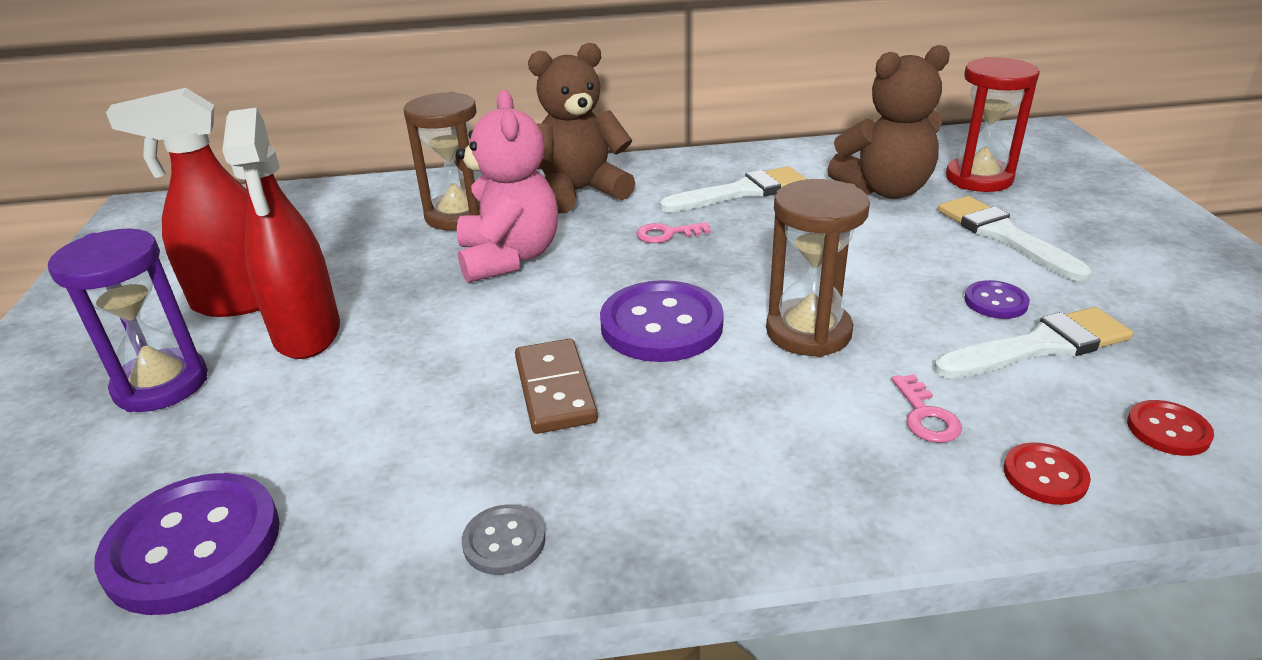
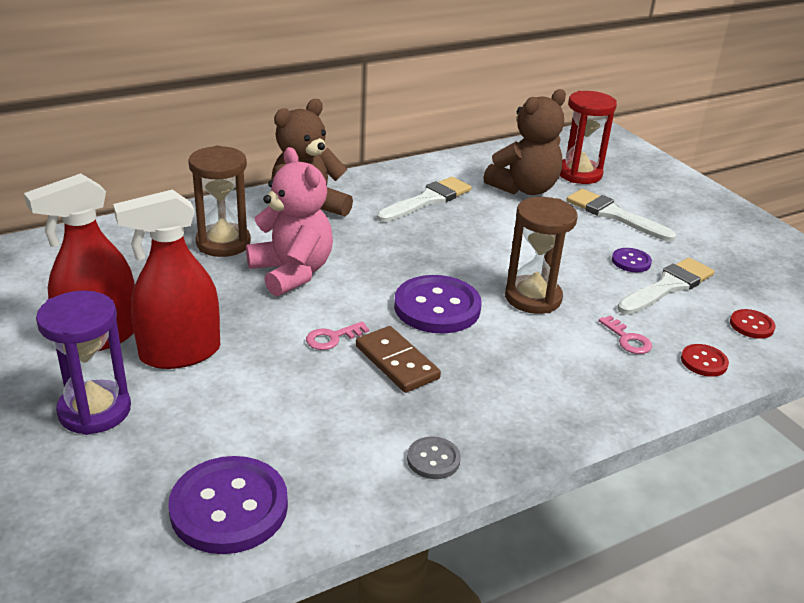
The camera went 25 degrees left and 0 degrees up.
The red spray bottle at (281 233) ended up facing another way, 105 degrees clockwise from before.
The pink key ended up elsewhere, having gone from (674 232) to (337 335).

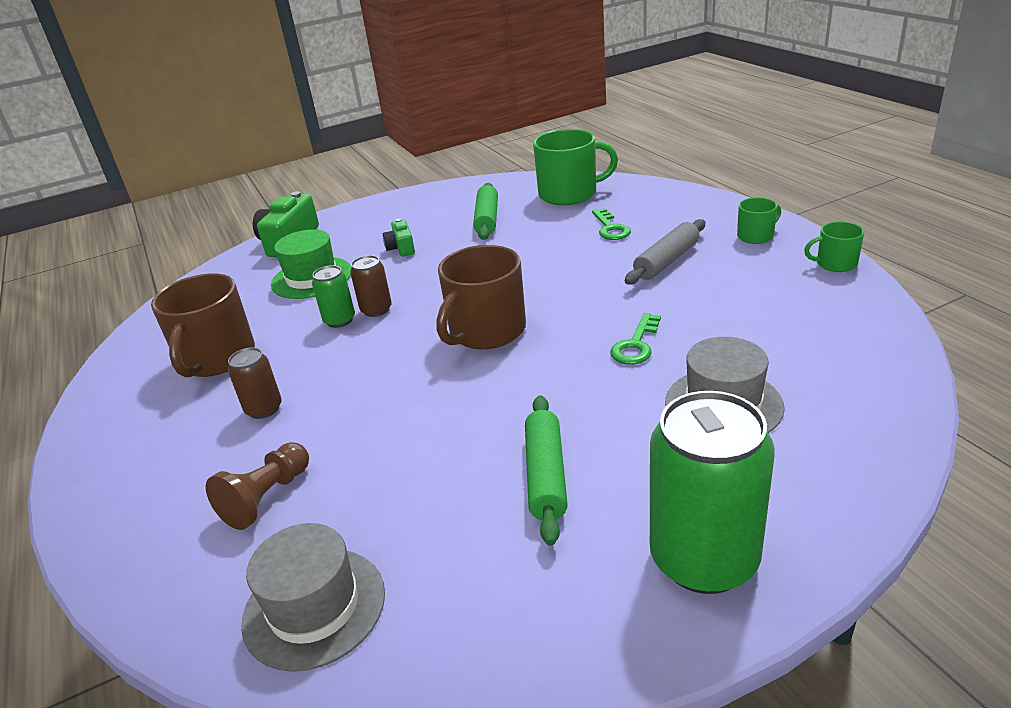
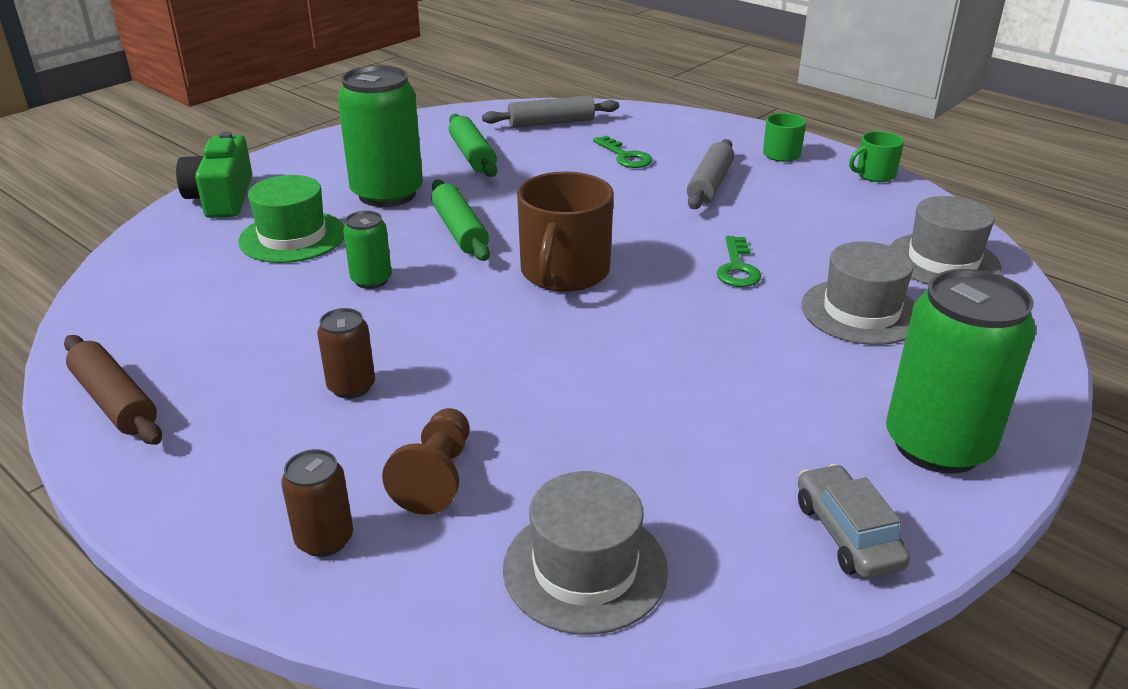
The camera went 25 degrees left and 0 degrees up.
Where the green mug stood at (575 167), the grey rolling pin came to stand at (550 111).
Where the green camera stood at (399 238), the green can came to stand at (380 136).
The brown can ended up elsewhere, having gone from (371 286) to (317 503).
The second view lost the brown mug at (203 325).
The green rolling pin ended up elsewhere, having gone from (546 470) to (460 220).
The second view gained the grey hat at (946 240).
The second view gained the brown rolling pin at (113 390).
The second view gained the grey car at (854 521).

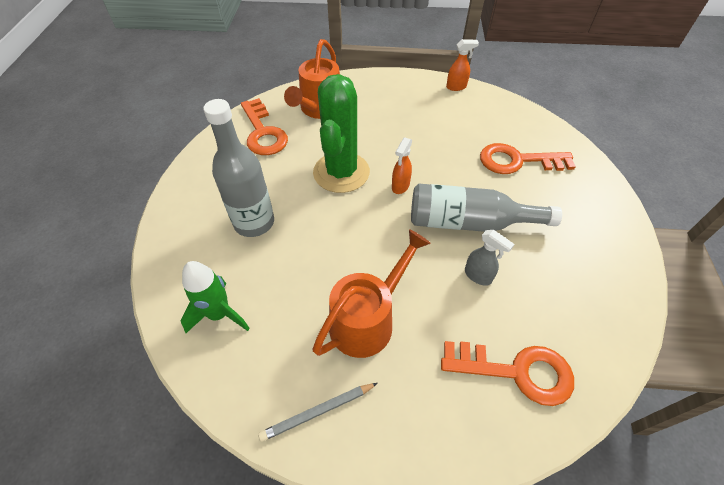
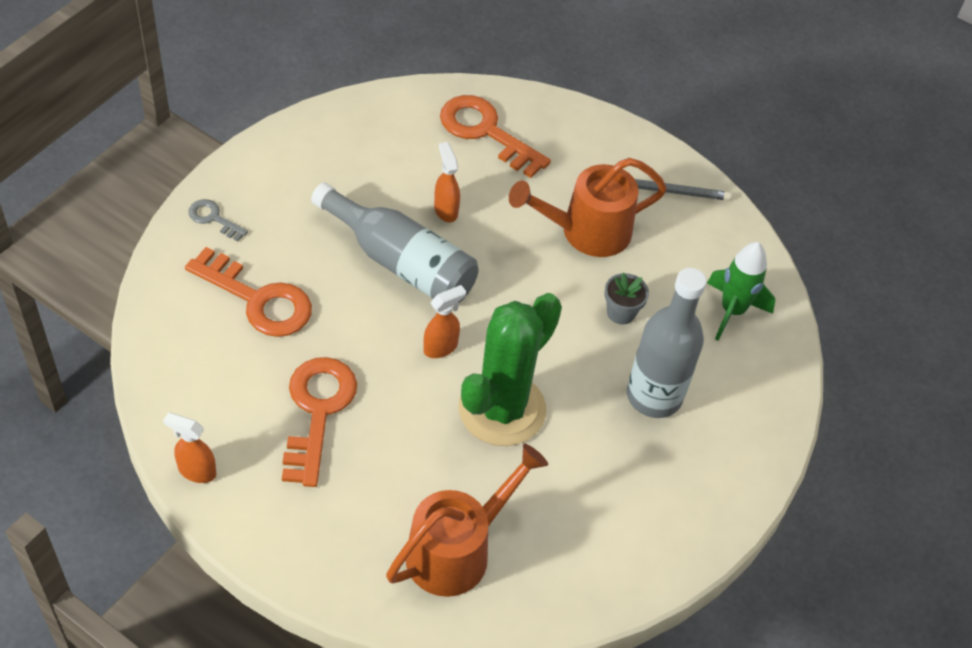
The camera went 155 degrees left and 0 degrees up.
The orange key ended up elsewhere, having gone from (264 126) to (319 422).
What was the grey spray bottle at (489 258) turned into the orange spray bottle at (447 182).
The second view gained the grey key at (218 220).
The second view gained the grey flower pot at (626 299).

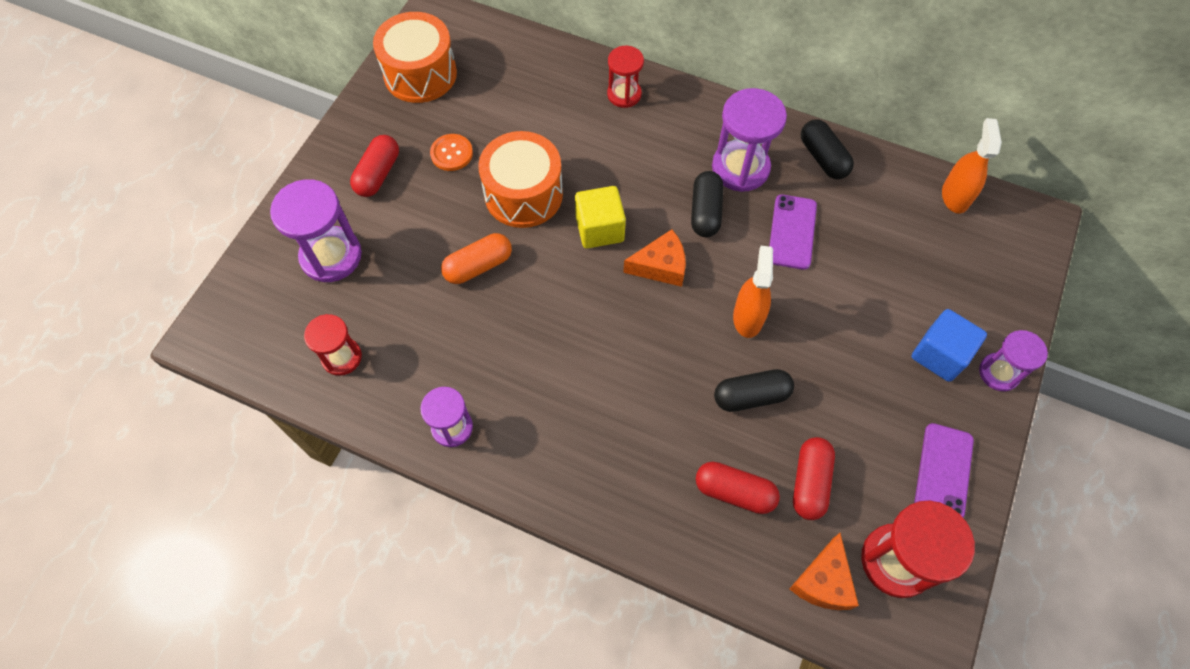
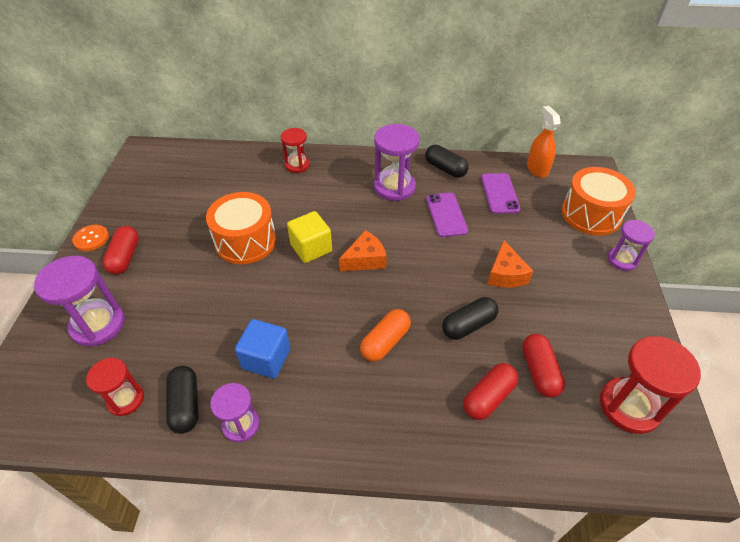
The camera went 20 degrees left and 15 degrees down.
The orange drum ended up elsewhere, having gone from (415 57) to (599 201).
The orange button ended up elsewhere, having gone from (451 152) to (90 238).
The black capsule ended up elsewhere, having gone from (707 204) to (182 400).
The orange capsule ended up elsewhere, having gone from (476 258) to (385 335).
The second view lost the orange spray bottle at (753 292).
The blue cube ended up elsewhere, having gone from (949 345) to (262 348).
The purple phone ended up elsewhere, having gone from (944 470) to (500 193).
The red capsule at (738 488) ended up facing another way, 45 degrees counterclockwise from before.
The orange cheese ended up elsewhere, having gone from (824 571) to (510 264).

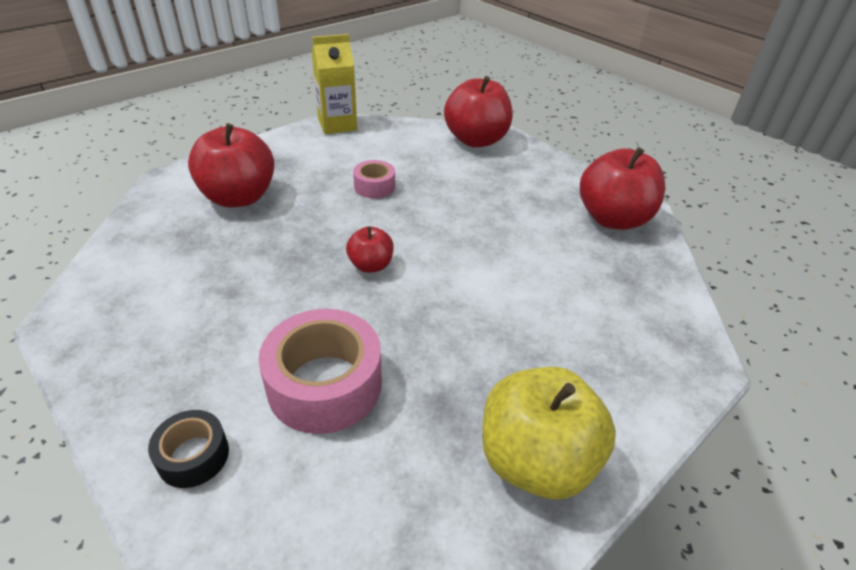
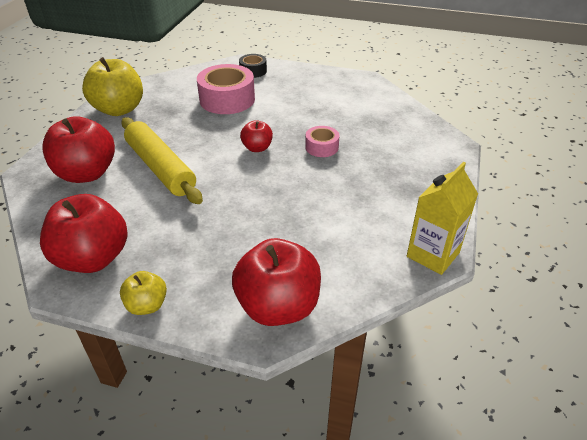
The camera went 150 degrees right and 0 degrees up.
The red apple ended up elsewhere, having gone from (231 165) to (78 149).
The pink tape ended up elsewhere, having gone from (374 179) to (322 141).
The second view gained the yellow rolling pin at (162 160).
The second view gained the yellow apple at (143 293).

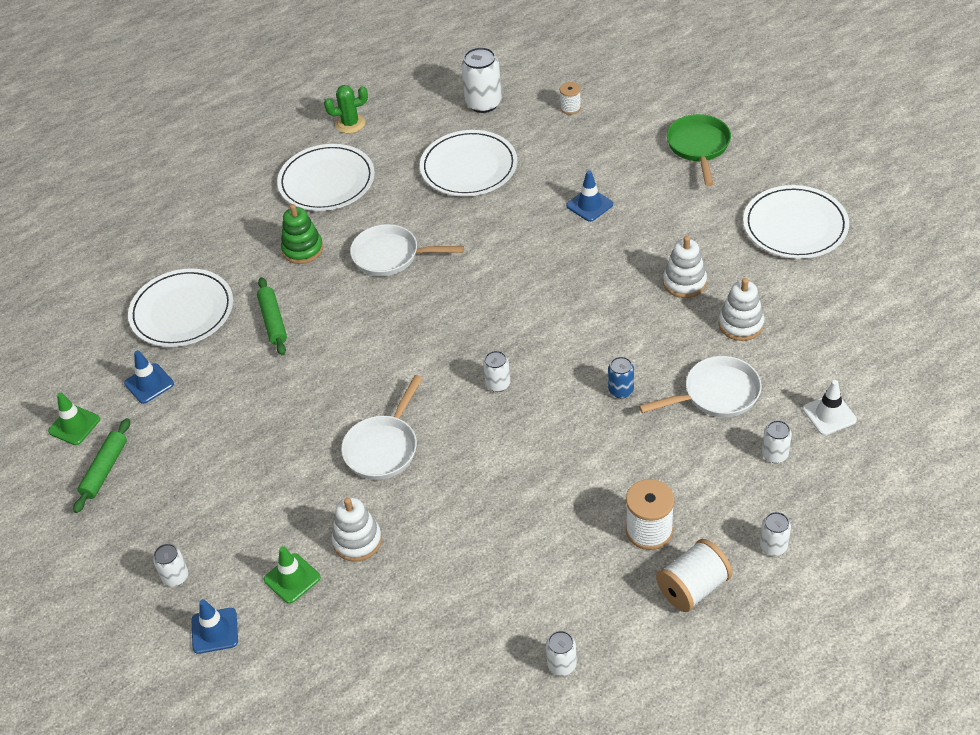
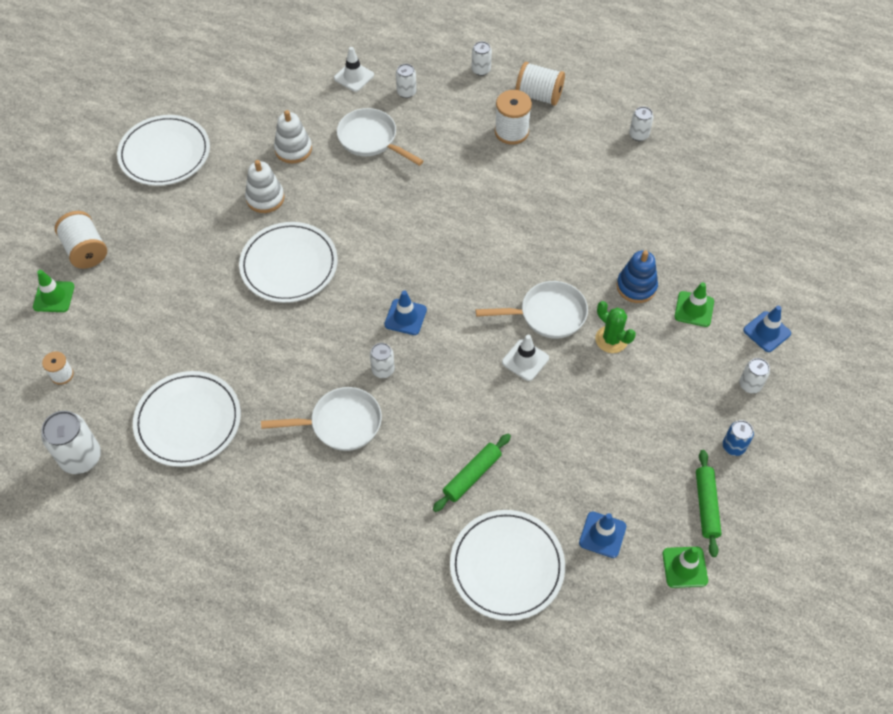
The camera went 125 degrees left and 10 degrees up.
The green cactus ended up elsewhere, having gone from (346 109) to (615 327).
Where the green pan stood at (699 150), the white spool came to stand at (81 240).
The white plate ended up elsewhere, having gone from (326 177) to (288 262).
The blue traffic cone ended up elsewhere, having gone from (589 196) to (405 313).
The second view lost the green stacking toy at (302 234).
The white pan at (407 250) ended up facing another way, 75 degrees counterclockwise from before.
The white can ended up elsewhere, having gone from (496 371) to (382 360).
The blue can ended up elsewhere, having gone from (621 377) to (738 438).
The green rolling pin at (101 465) ended up facing another way, 75 degrees counterclockwise from before.
What was the white stacking toy at (357 529) turned into the blue stacking toy at (637 276).
The second view gained the green traffic cone at (53 291).
The second view gained the white traffic cone at (525 358).

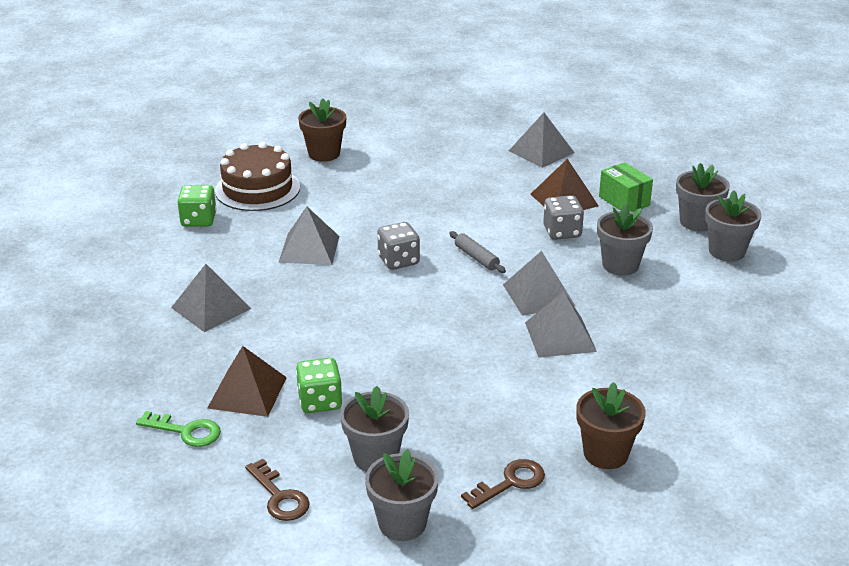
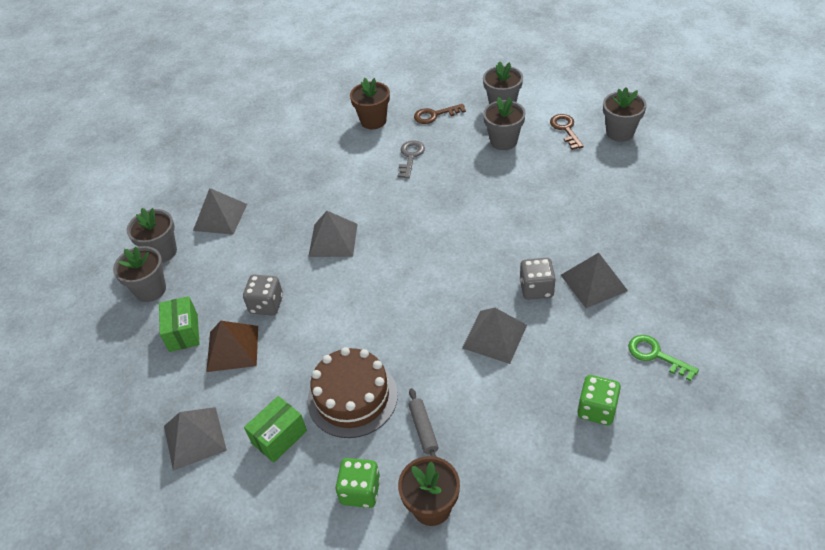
The camera went 155 degrees left and 15 degrees up.
The brown cake ended up elsewhere, having gone from (257 176) to (353 392).
The grey flower pot ended up elsewhere, having gone from (625 240) to (625 114).
The grey dice ended up elsewhere, having gone from (398 246) to (538 279).
The grey rolling pin ended up elsewhere, having gone from (477 252) to (423 422).
The grey pyramid ended up elsewhere, having gone from (561 325) to (220 211).
The second view lost the brown pyramid at (247 381).
The green dice ended up elsewhere, having gone from (319 385) to (357 483).
The green key ended up elsewhere, having gone from (178 429) to (663 358).
The second view gained the grey key at (411 159).
The second view gained the green box at (275 429).

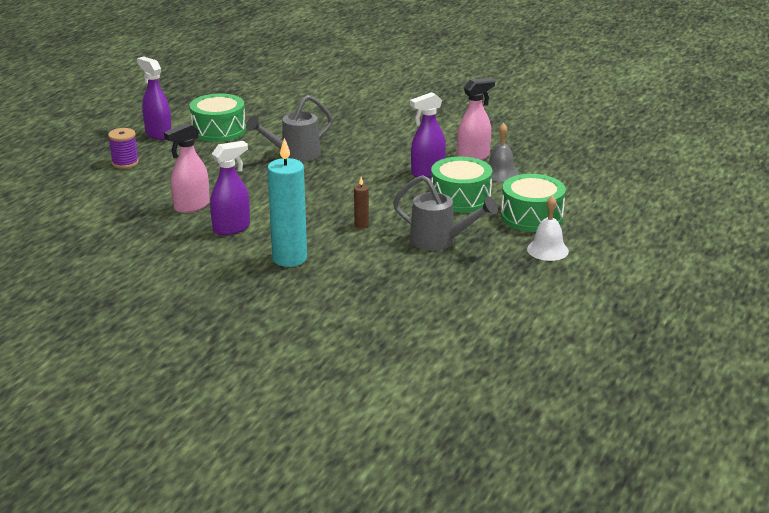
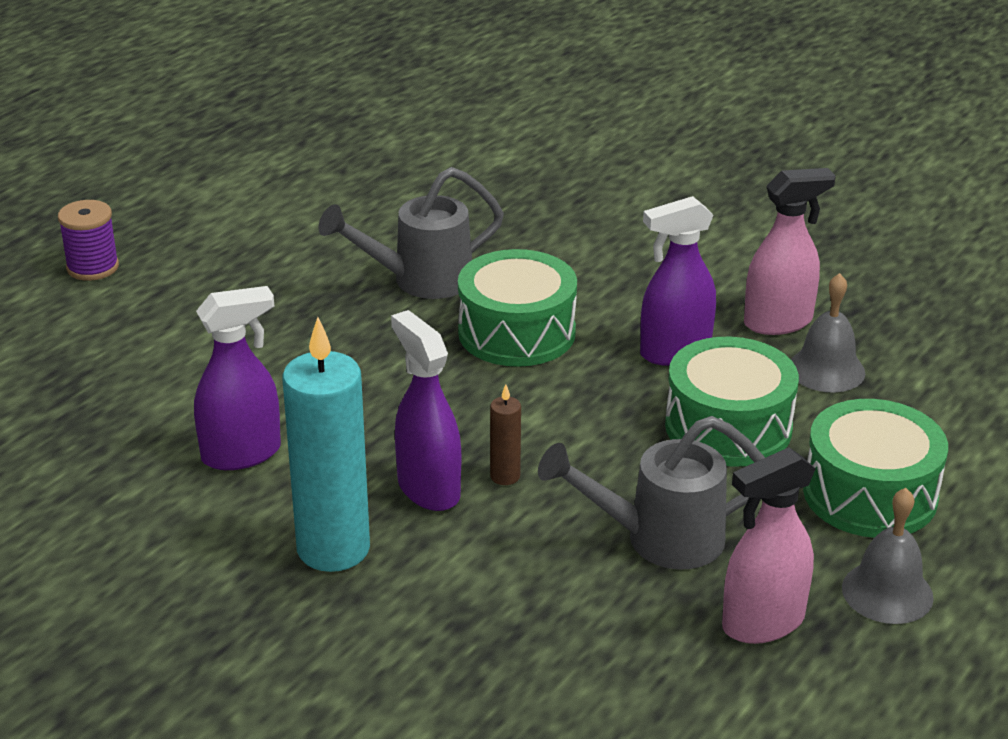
The camera went 10 degrees right and 5 degrees up.
The purple spray bottle ended up elsewhere, having gone from (154 98) to (426 410).
The green drum ended up elsewhere, having gone from (217 118) to (517 308).
The pink spray bottle ended up elsewhere, having gone from (187 168) to (768 545).
The grey watering can at (445 213) ended up facing another way, 135 degrees clockwise from before.
What was the white bell at (548 228) turned into the grey bell at (888 556).

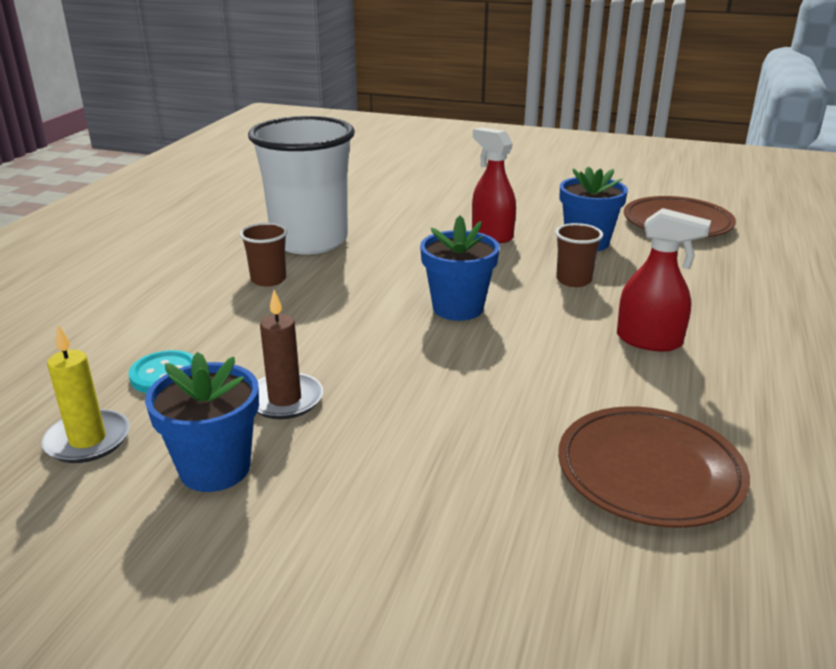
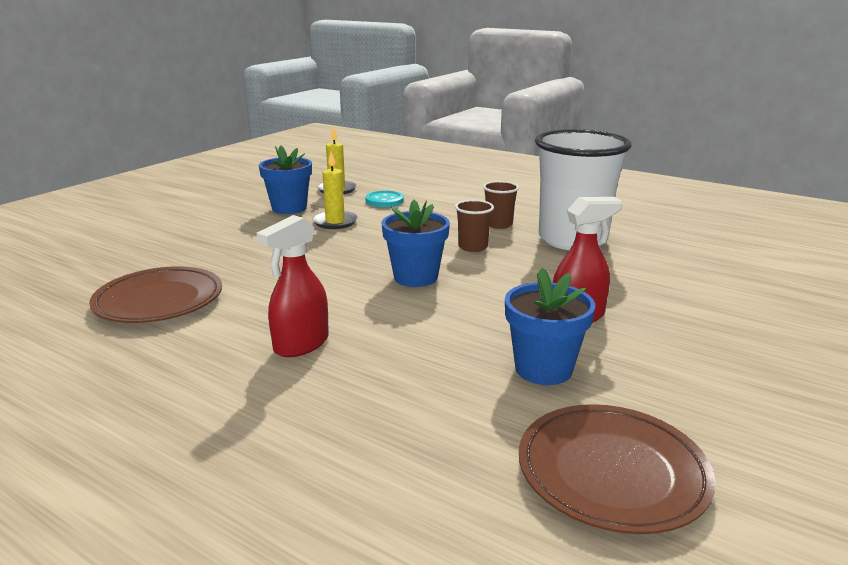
The camera went 105 degrees right and 5 degrees down.
The brown cup ended up elsewhere, having gone from (579 255) to (474 226).
What was the brown candle at (290 354) turned into the yellow candle at (335 190).

